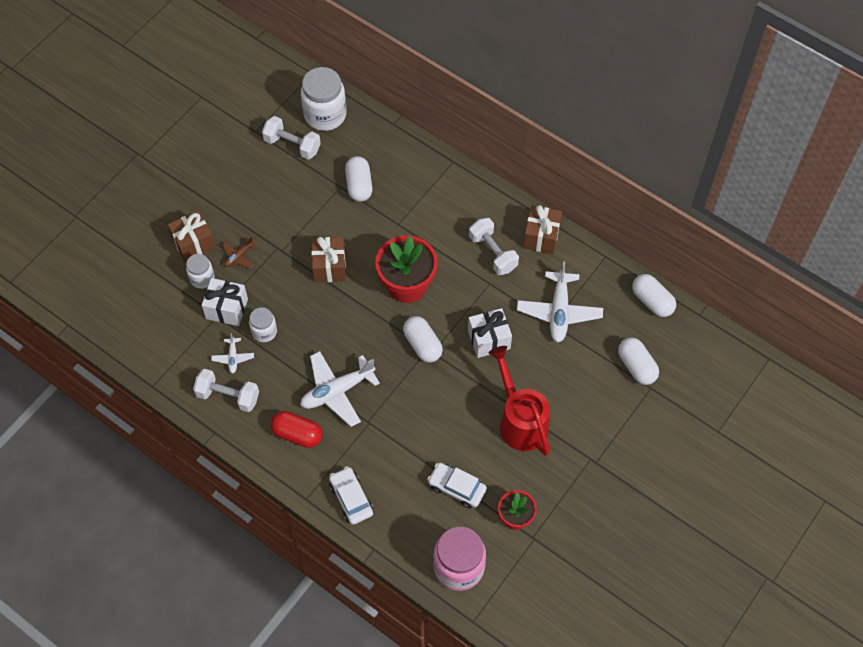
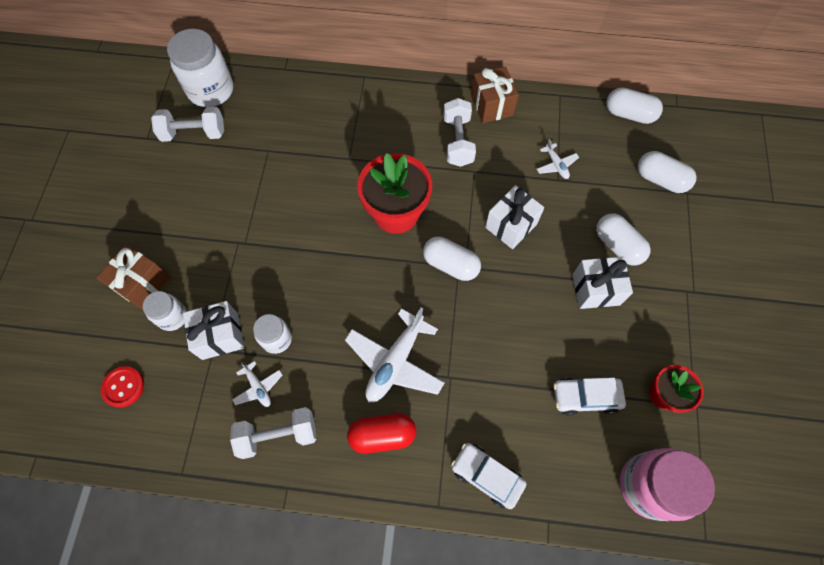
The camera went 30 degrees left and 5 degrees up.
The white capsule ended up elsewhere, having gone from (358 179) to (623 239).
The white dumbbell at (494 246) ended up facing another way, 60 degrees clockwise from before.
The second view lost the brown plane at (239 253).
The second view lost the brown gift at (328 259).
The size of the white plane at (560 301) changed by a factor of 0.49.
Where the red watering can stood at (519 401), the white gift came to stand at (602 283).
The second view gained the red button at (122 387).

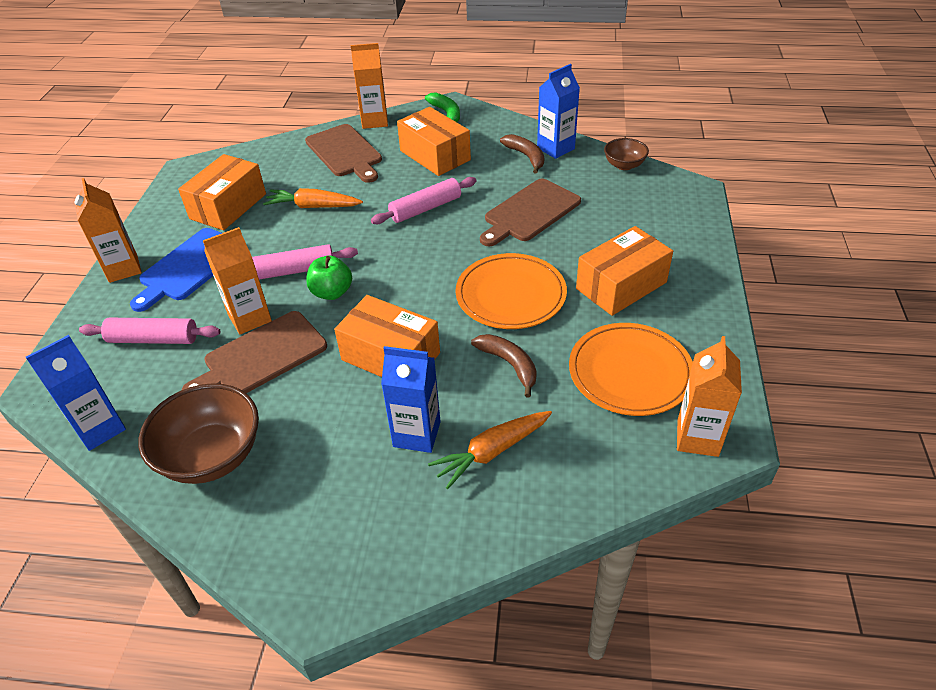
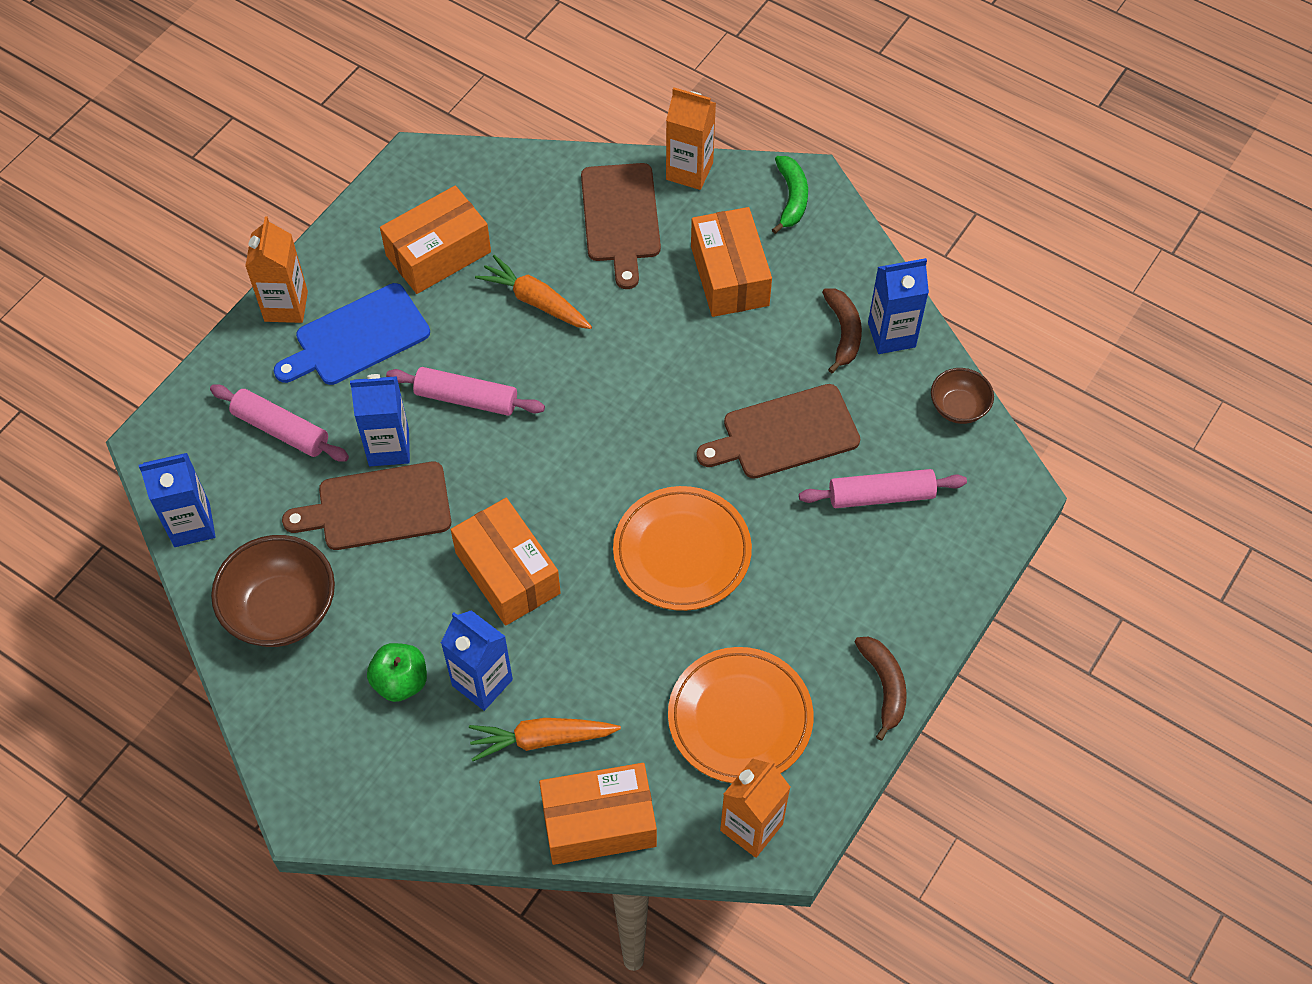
The camera went 25 degrees right and 15 degrees up.
The pink rolling pin ended up elsewhere, having gone from (423 200) to (883 488).
The orange box ended up elsewhere, having gone from (624 271) to (598 814).
What was the orange carton at (237 280) turned into the blue carton at (380 420).
The green apple ended up elsewhere, having gone from (329 278) to (397 672).
The brown banana ended up elsewhere, having gone from (504 366) to (880 688).

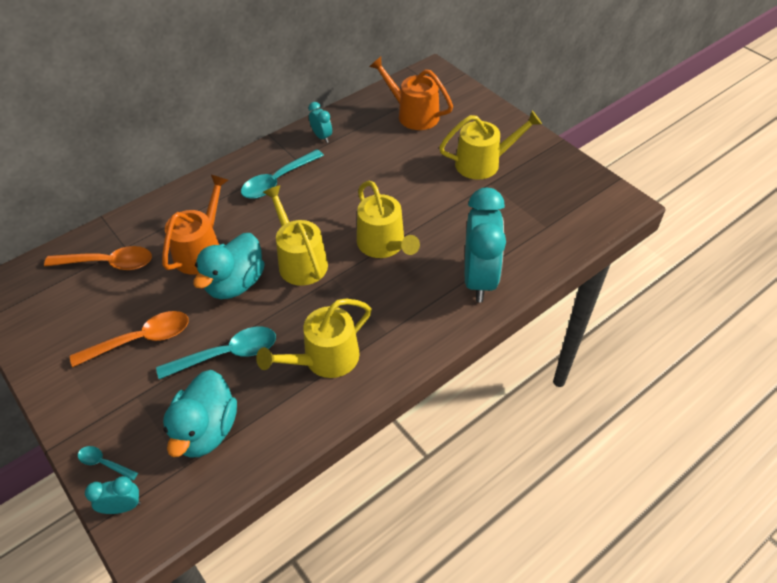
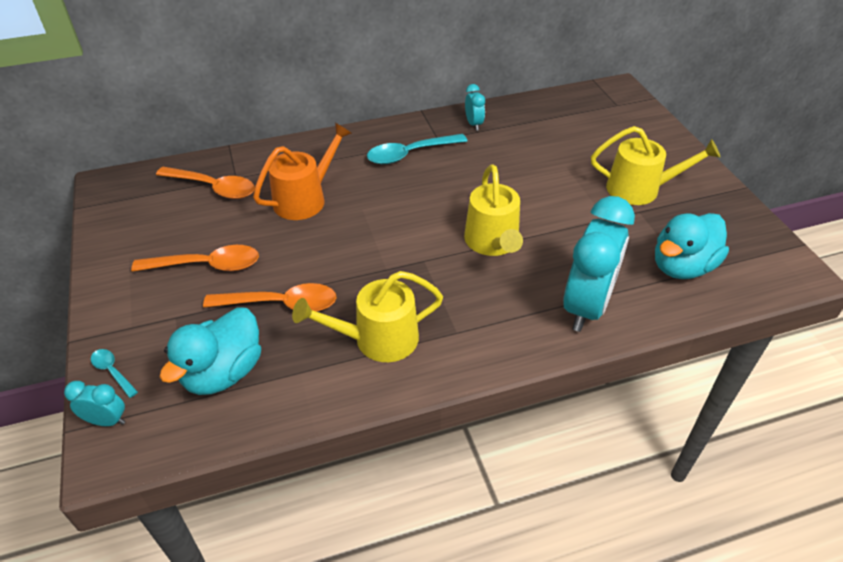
The camera went 20 degrees right and 5 degrees down.
The second view lost the orange watering can at (411 93).
The second view lost the yellow watering can at (295 235).
The turquoise duck ended up elsewhere, having gone from (229 266) to (692 246).
What was the turquoise spoon at (216 353) turned into the orange spoon at (269 297).

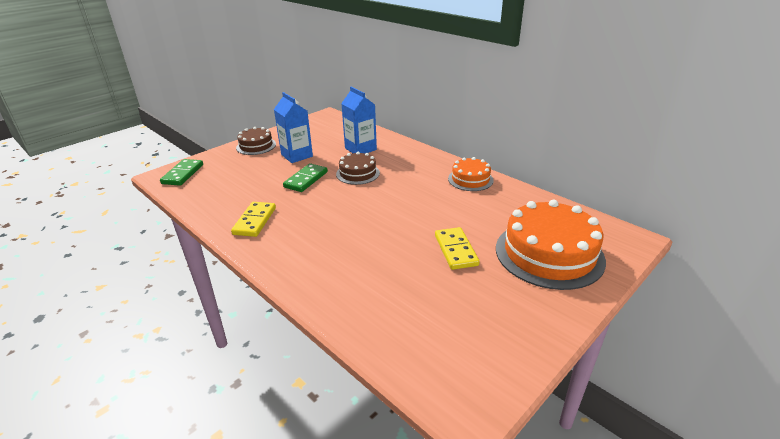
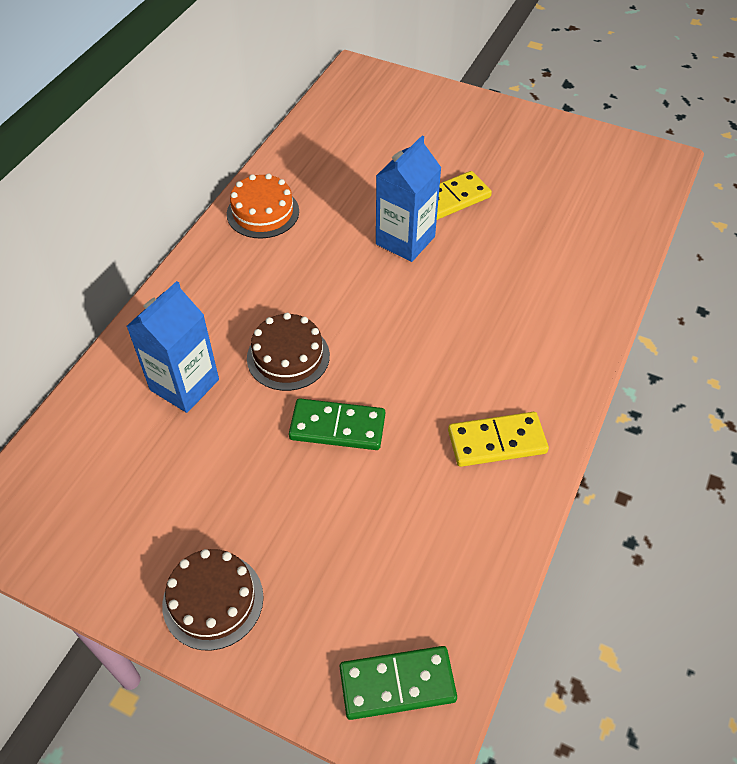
The camera went 110 degrees left and 20 degrees up.
The blue carton ended up elsewhere, having gone from (293 127) to (408 199).
The second view lost the orange cake at (551 245).

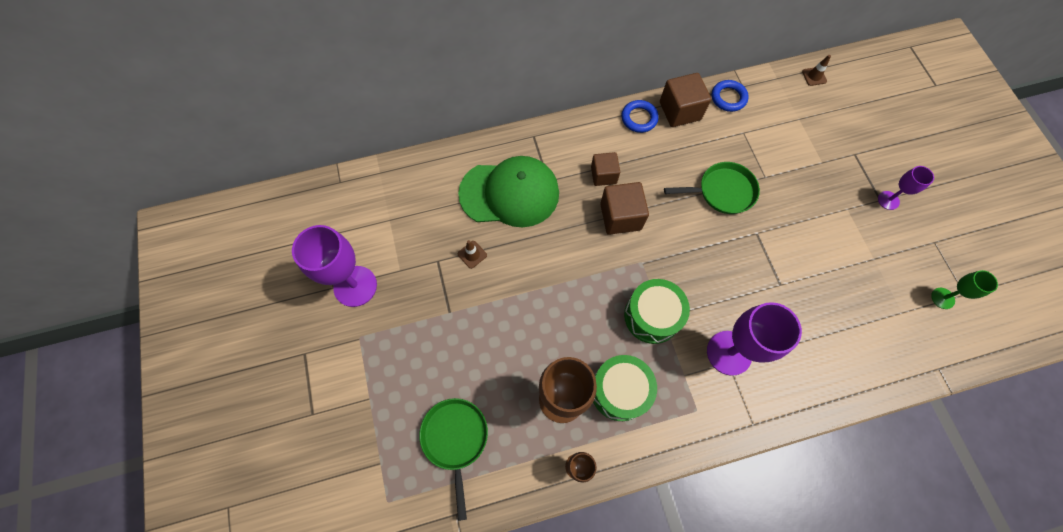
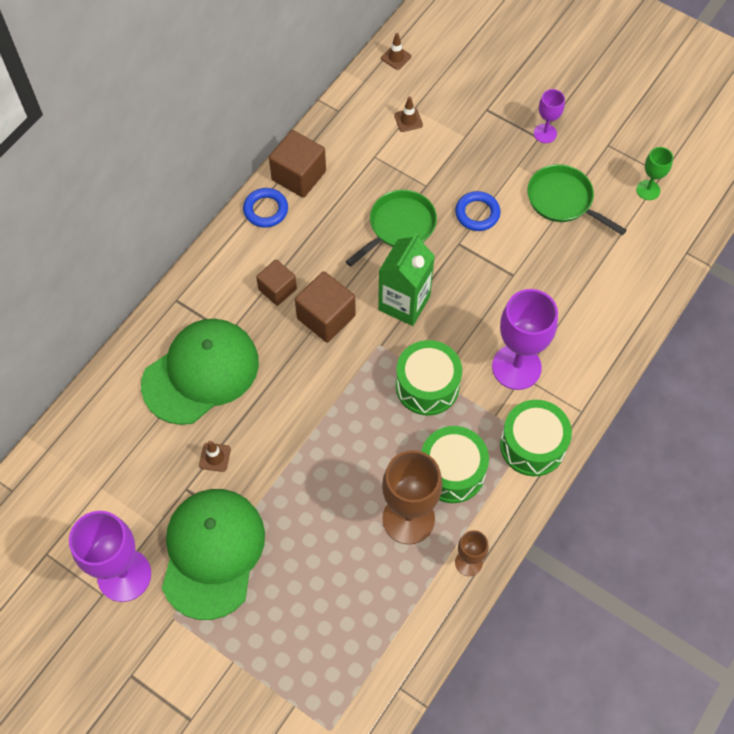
The camera went 40 degrees left and 5 degrees down.
The blue ring ended up elsewhere, having gone from (730 96) to (477 211).
The green pan ended up elsewhere, having gone from (453 459) to (577 199).
The second view gained the brown traffic cone at (408 114).
The second view gained the green carton at (406 279).
The second view gained the green drum at (536 438).
The second view gained the green cap at (213 554).

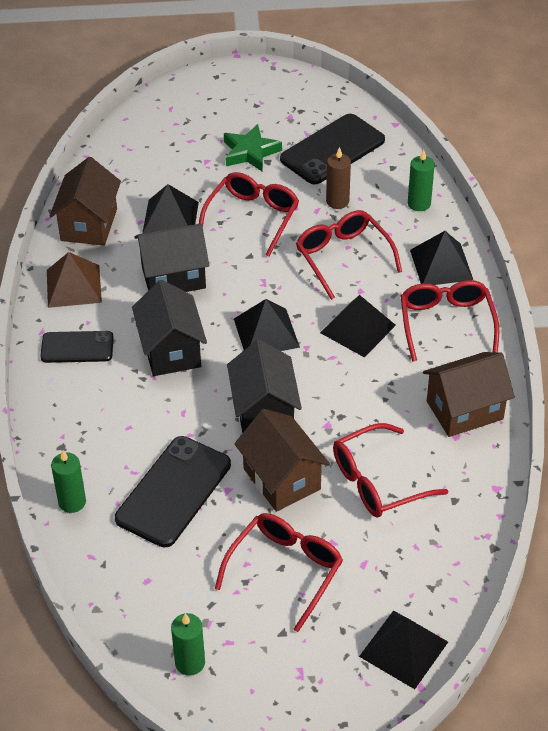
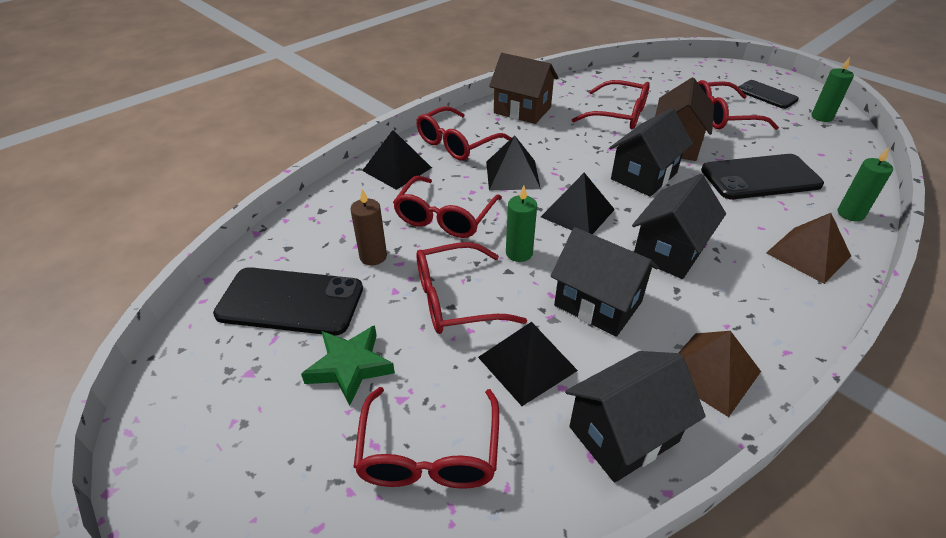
The camera went 130 degrees left and 5 degrees down.
The green candle ended up elsewhere, having gone from (421 180) to (521 224).
What was the brown house at (85 201) turned into the black house at (635 417).
The black phone ended up elsewhere, having gone from (77 347) to (768 94).
The second view lost the black pyramid at (403 650).
The second view gained the brown pyramid at (808 248).
The second view gained the red glasses at (426 438).

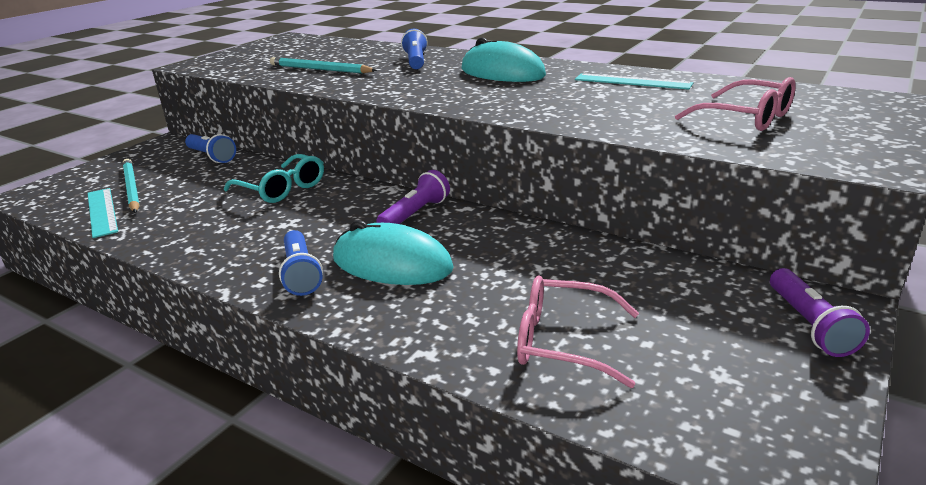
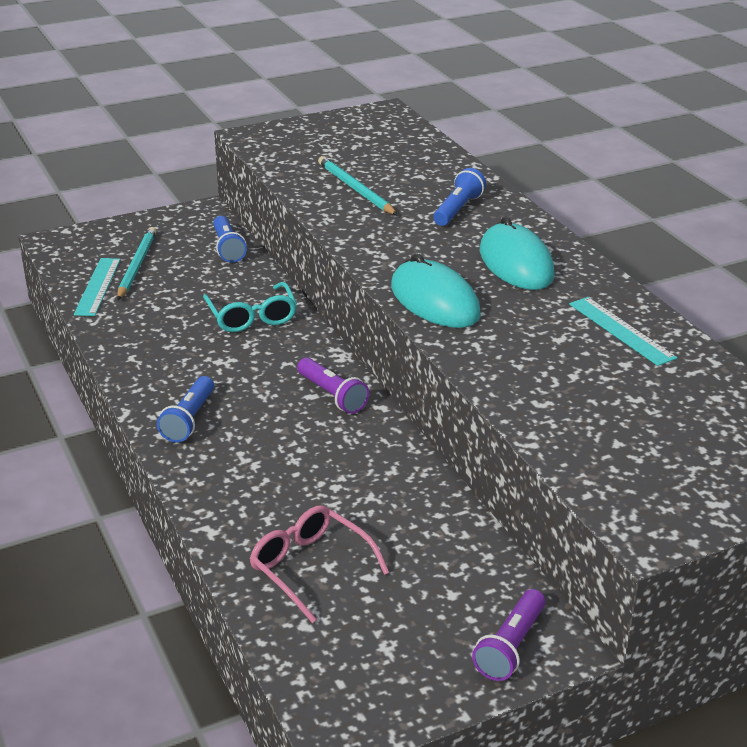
The camera went 30 degrees right and 5 degrees up.
The second view lost the pink glasses at (735 104).
The purple flashlight at (413 197) ended up facing another way, 75 degrees clockwise from before.
The turquoise mouse ended up elsewhere, having gone from (393 252) to (436 290).

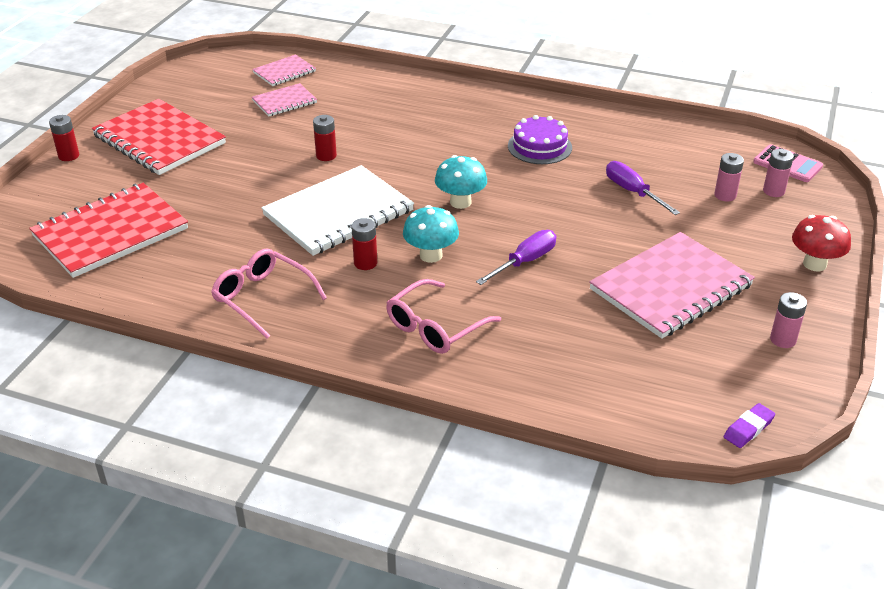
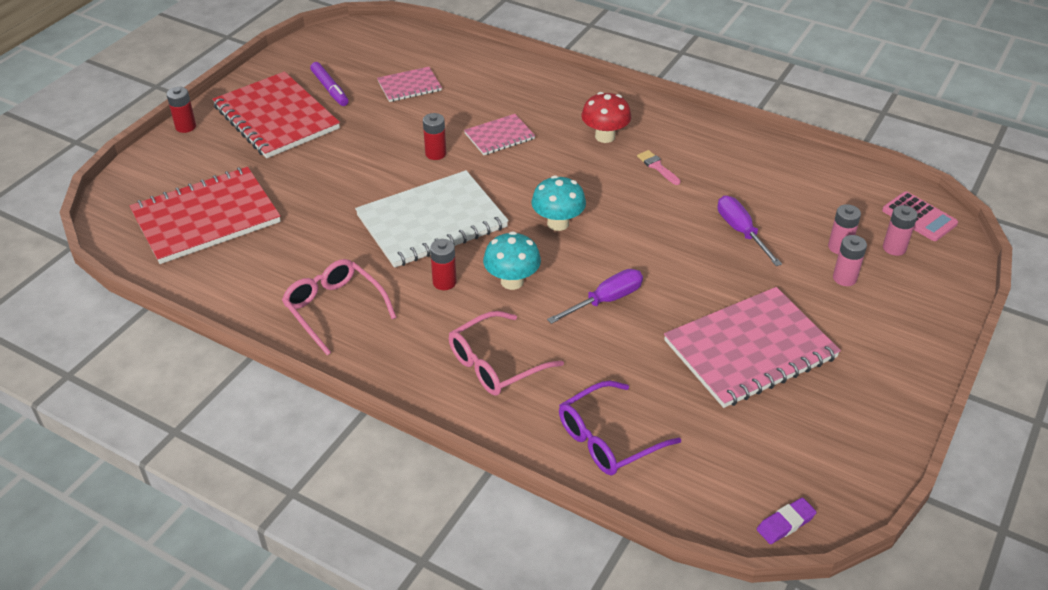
The camera went 10 degrees right and 5 degrees up.
The pink notebook ended up elsewhere, having gone from (284 70) to (499 134).
Where the purple cake stood at (540 139), the pink brush came to stand at (659 167).
The red mushroom ended up elsewhere, having gone from (821 243) to (606 117).
The pink battery ended up elsewhere, having gone from (788 320) to (850 260).
The second view gained the purple marker at (329 84).
The second view gained the purple glasses at (620 428).

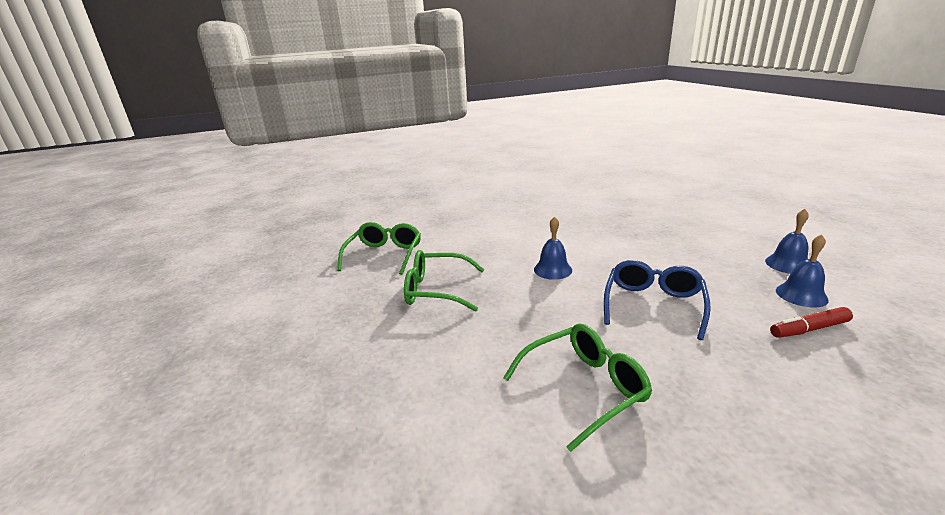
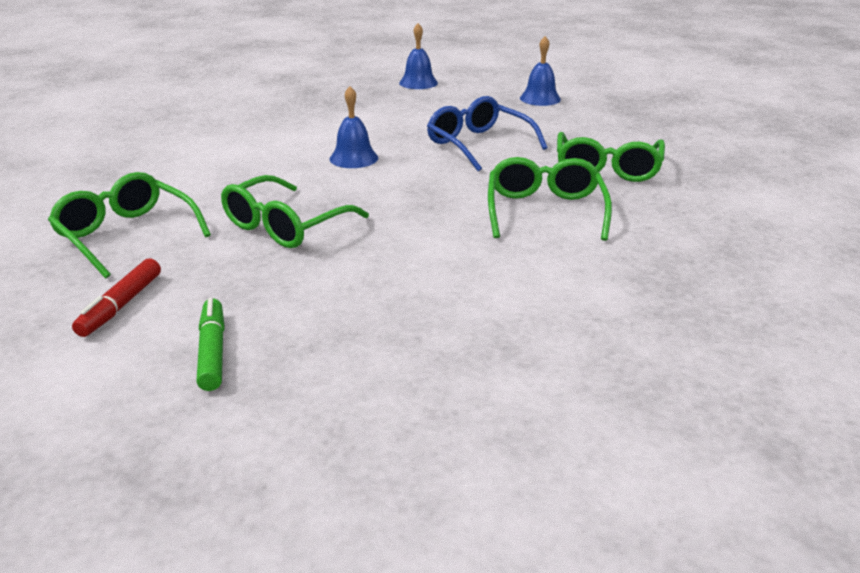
The camera went 60 degrees left and 5 degrees up.
The blue bell ended up elsewhere, having gone from (787 241) to (418 56).
The red marker ended up elsewhere, having gone from (811 322) to (116 298).
The second view gained the green glasses at (611 157).
The second view gained the green marker at (210 344).

